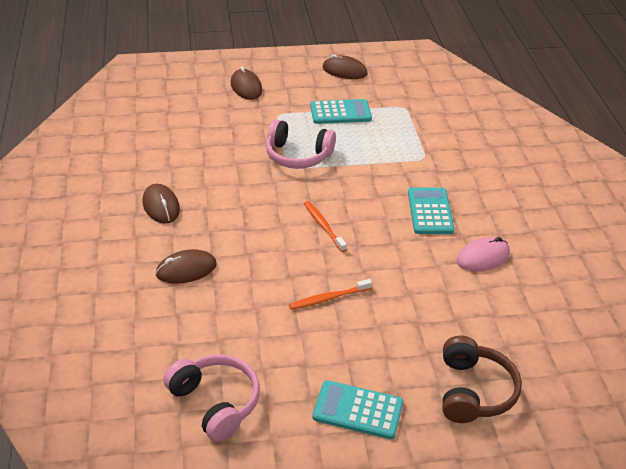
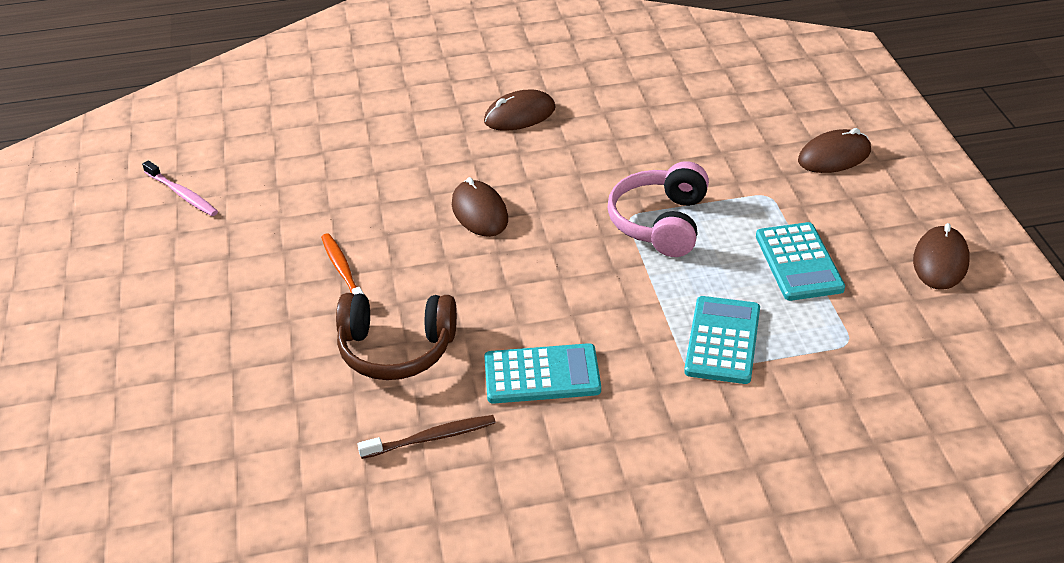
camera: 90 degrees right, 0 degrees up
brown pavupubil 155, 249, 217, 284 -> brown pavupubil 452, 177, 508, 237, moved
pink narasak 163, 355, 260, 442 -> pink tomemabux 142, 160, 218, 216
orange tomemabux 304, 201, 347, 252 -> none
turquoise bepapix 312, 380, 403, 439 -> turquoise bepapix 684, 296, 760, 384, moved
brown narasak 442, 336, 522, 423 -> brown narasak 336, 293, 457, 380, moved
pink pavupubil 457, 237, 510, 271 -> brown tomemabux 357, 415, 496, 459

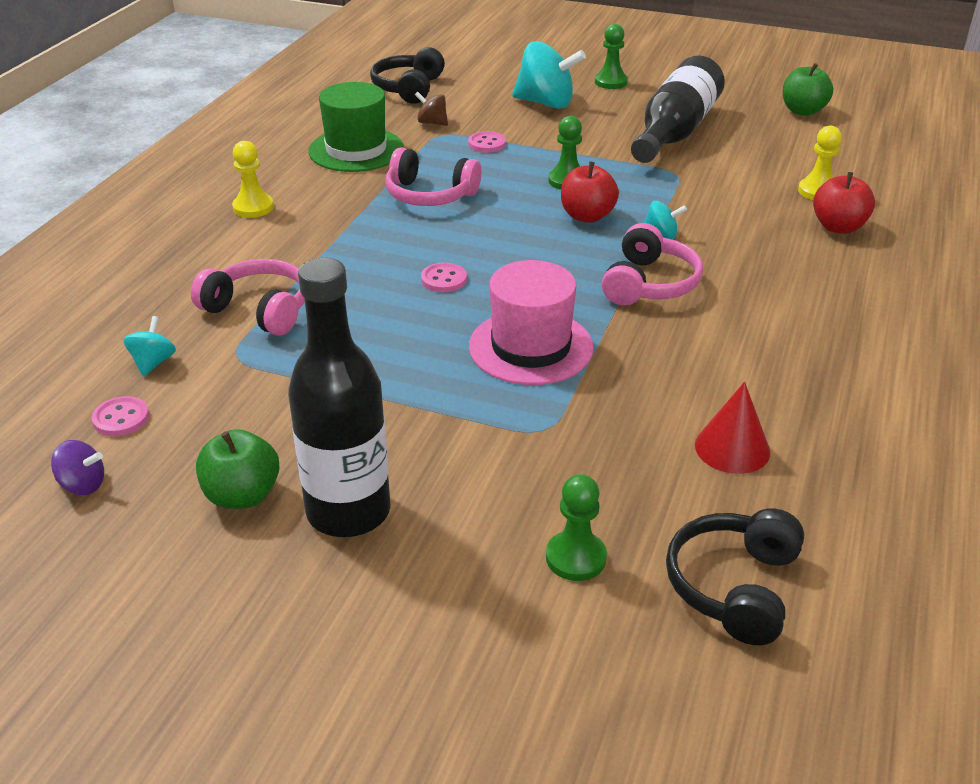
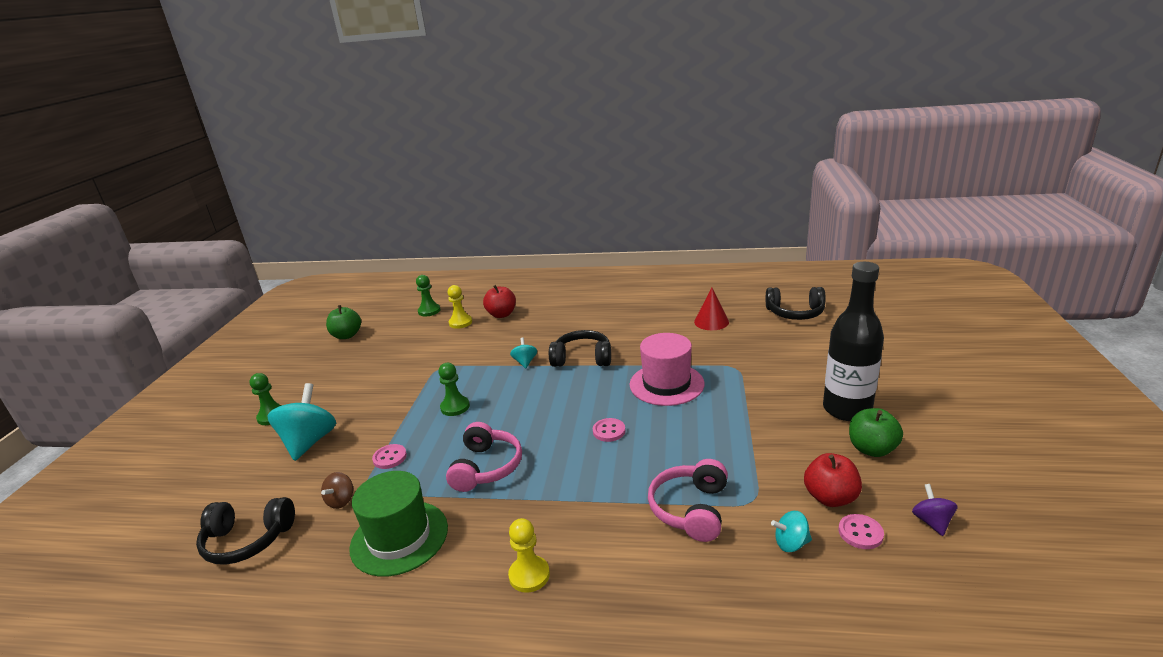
camera: 100 degrees left, 10 degrees down
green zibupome 546, 474, 607, 581 -> green zibupome 416, 275, 441, 317, moved
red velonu 561, 162, 619, 223 -> red velonu 804, 453, 862, 507, moved
pink narasak 602, 223, 703, 306 -> black narasak 549, 330, 611, 367
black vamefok 631, 56, 725, 163 -> none

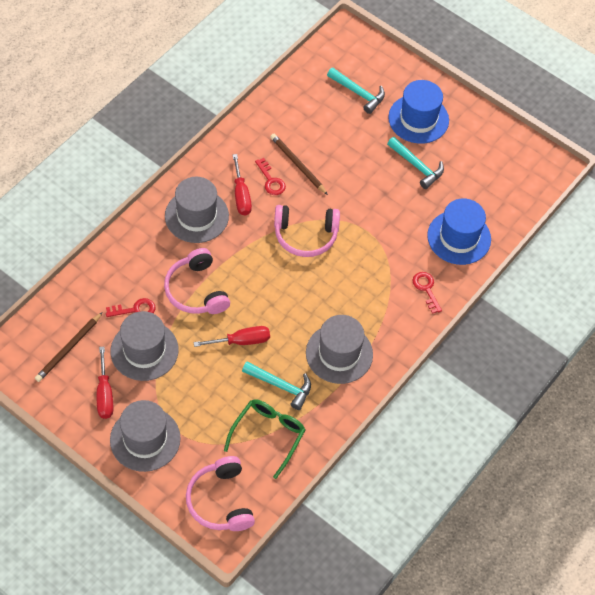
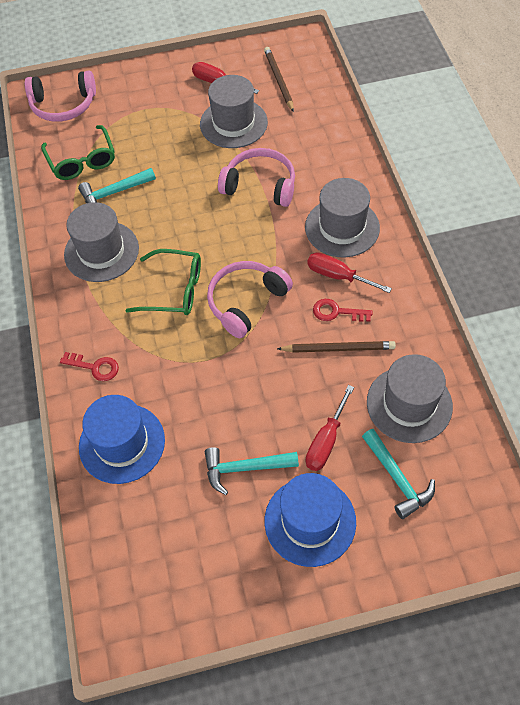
camera: 135 degrees right, 0 degrees up
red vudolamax 106, 298, 155, 317 -> none
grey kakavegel 110, 400, 181, 472 -> grey kakavegel 367, 354, 453, 443, moved
pink narasak 186, 456, 255, 531 -> pink narasak 25, 71, 96, 122, 150 degrees clockwise
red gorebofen 194, 326, 270, 347 -> red gorebofen 306, 385, 354, 471, moved
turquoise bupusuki 327, 68, 385, 114 -> turquoise bupusuki 362, 429, 435, 519, 105 degrees counterclockwise
none -> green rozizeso 125, 249, 201, 315

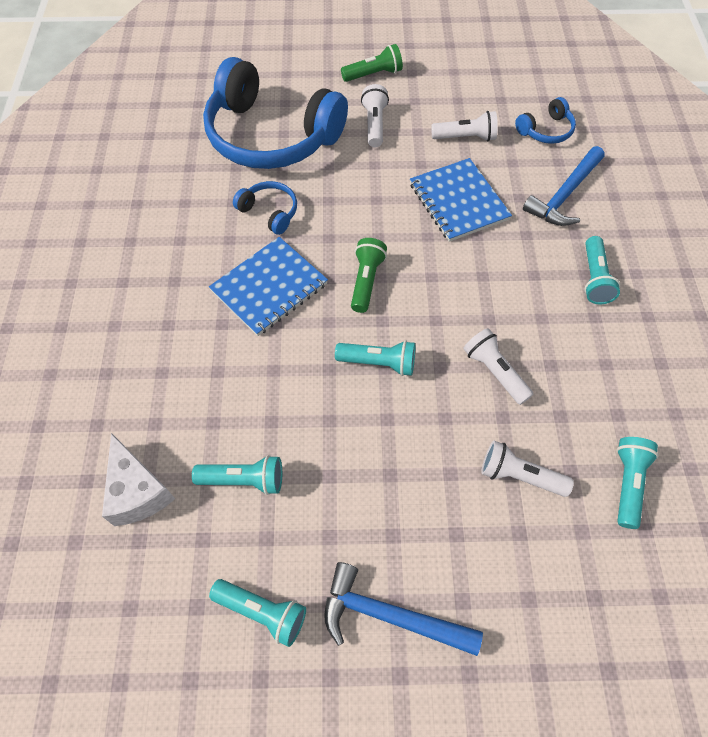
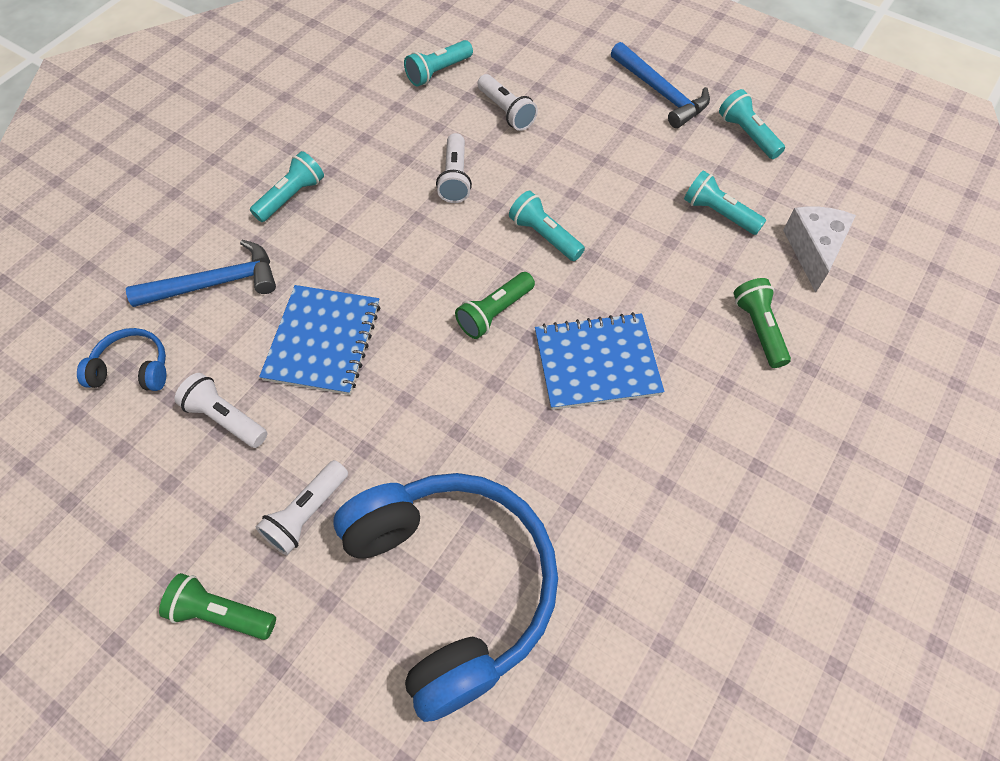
camera: 145 degrees left, 0 degrees up
blue narasak 233, 181, 297, 235 -> none
none -> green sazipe 733, 278, 791, 368

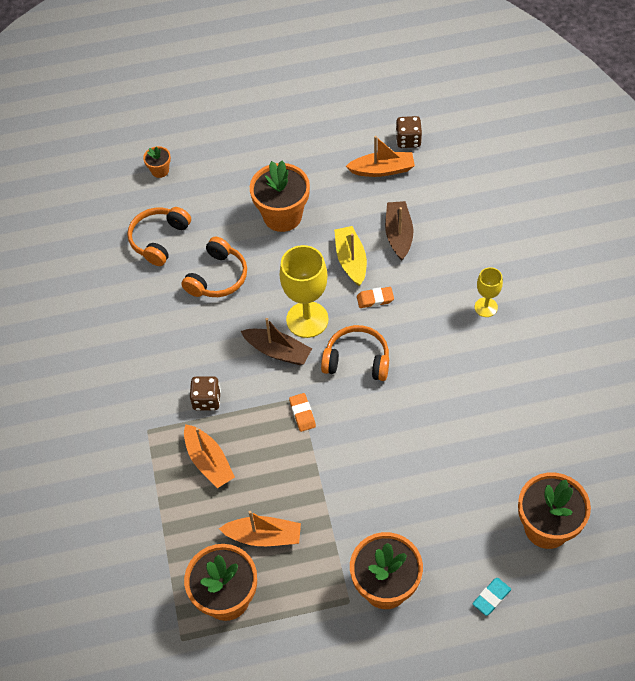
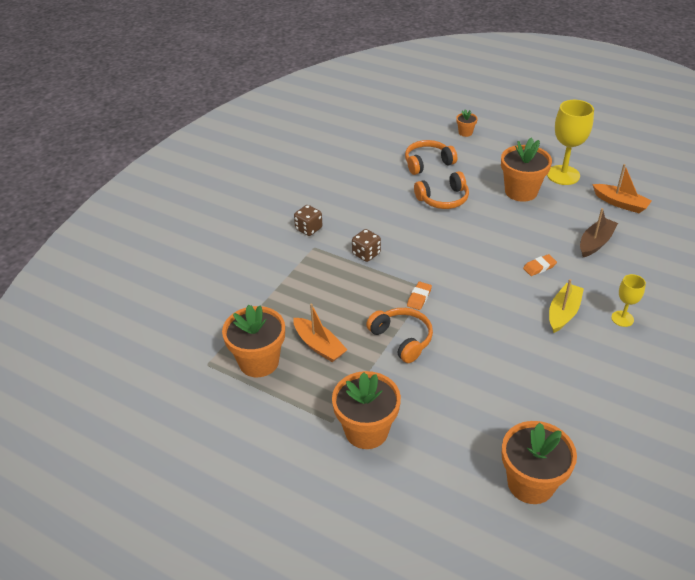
camera: 40 degrees right, 15 degrees down
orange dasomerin 184, 424, 235, 488 -> none
brown dasomerin 241, 318, 312, 365 -> none
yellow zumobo 280, 245, 329, 338 -> yellow zumobo 547, 100, 594, 185, moved
orange narasak 321, 325, 389, 381 -> orange narasak 366, 308, 433, 363, moved
yellow dasomerin 334, 226, 367, 286 -> yellow dasomerin 549, 279, 584, 333, moved
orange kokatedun 357, 287, 394, 308 -> orange kokatedun 523, 254, 557, 276, 60 degrees counterclockwise
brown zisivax 396, 116, 422, 148 -> brown zisivax 294, 205, 323, 236, moved
turquoise kokatedun 473, 578, 511, 616 -> none

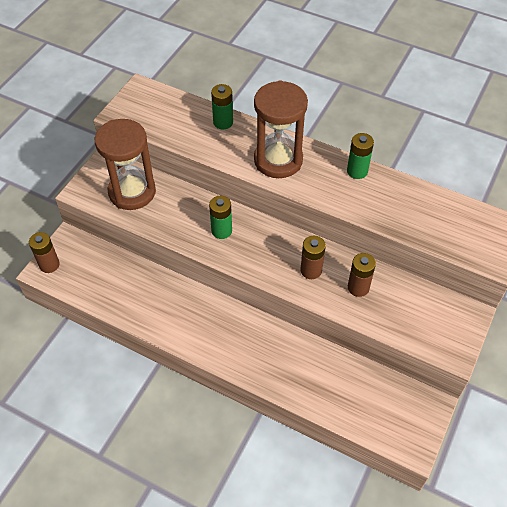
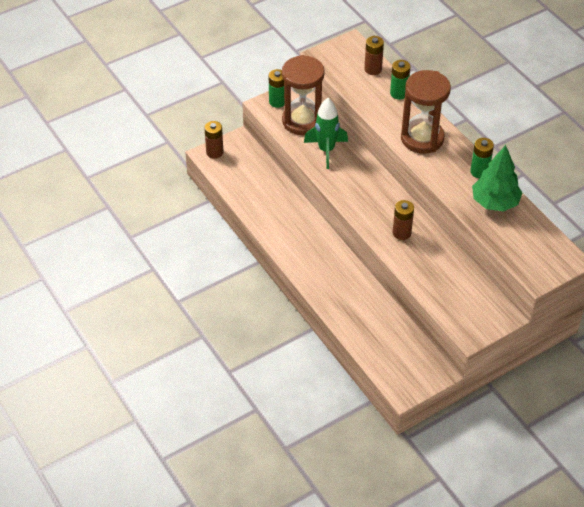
camera: 30 degrees right, 5 degrees down
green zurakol 209, 196, 232, 239 -> green zurakol 269, 69, 284, 108, moved
brown zurakol 348, 253, 376, 297 -> brown zurakol 364, 36, 384, 75, moved
none -> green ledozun 304, 98, 348, 169
none -> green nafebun 472, 145, 522, 211

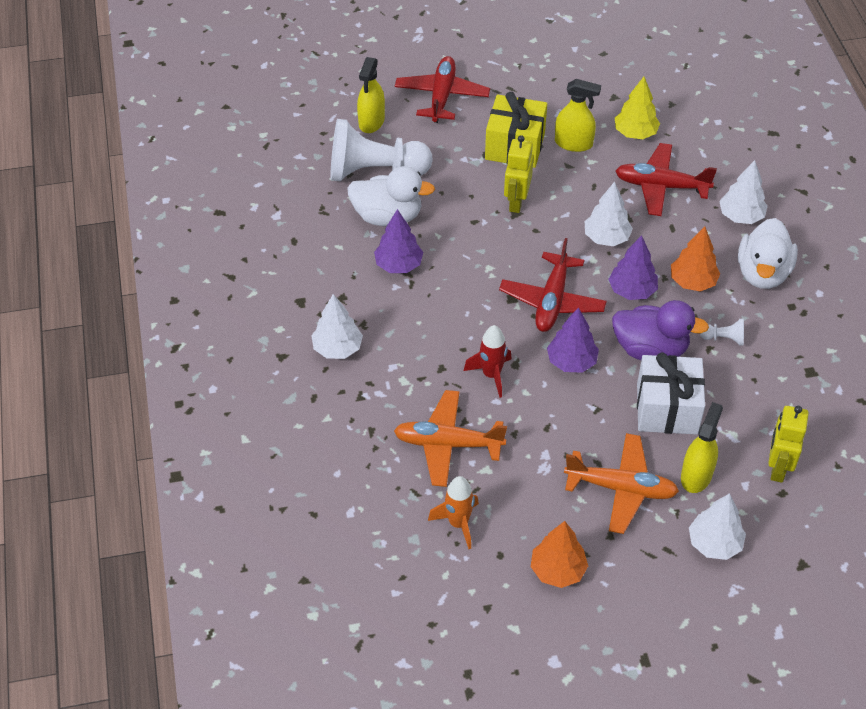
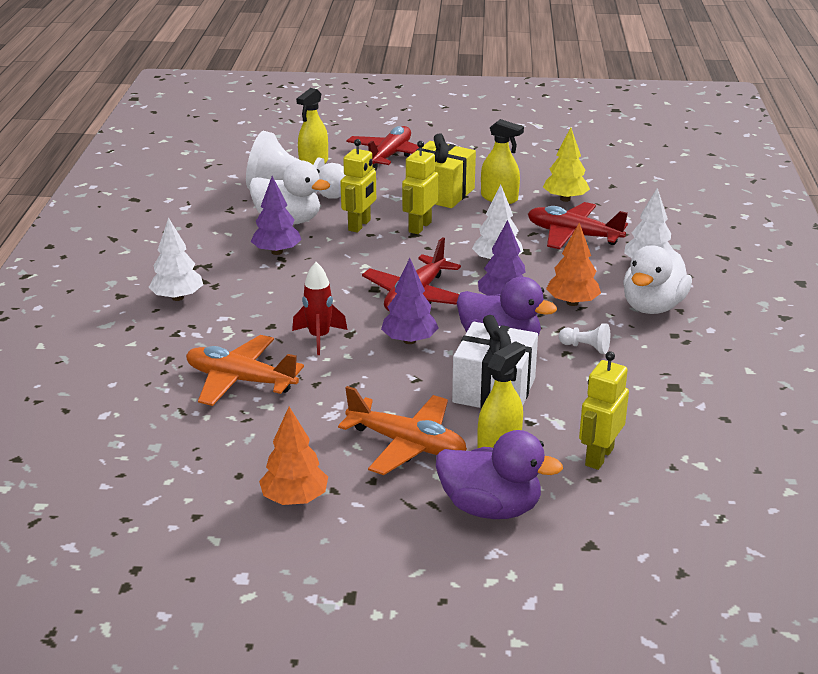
camera: 15 degrees right, 20 degrees down
orange ledozun 428, 476, 479, 549 -> none
white nafebun 689, 493, 746, 560 -> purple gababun 436, 430, 563, 519
none -> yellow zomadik 340, 139, 376, 232

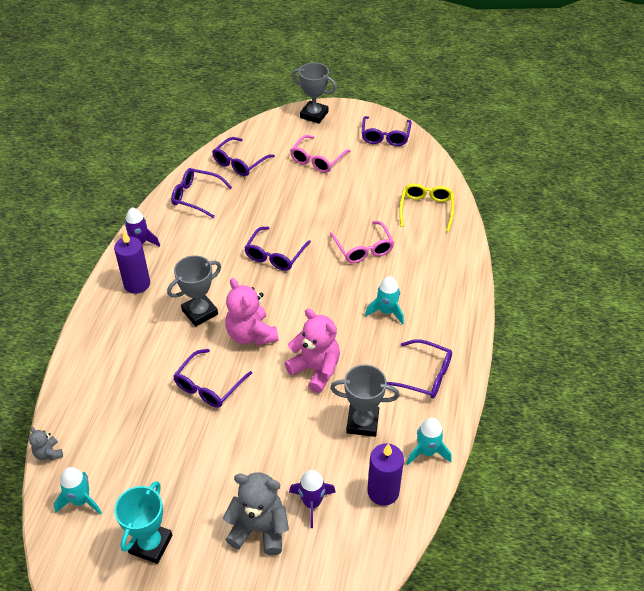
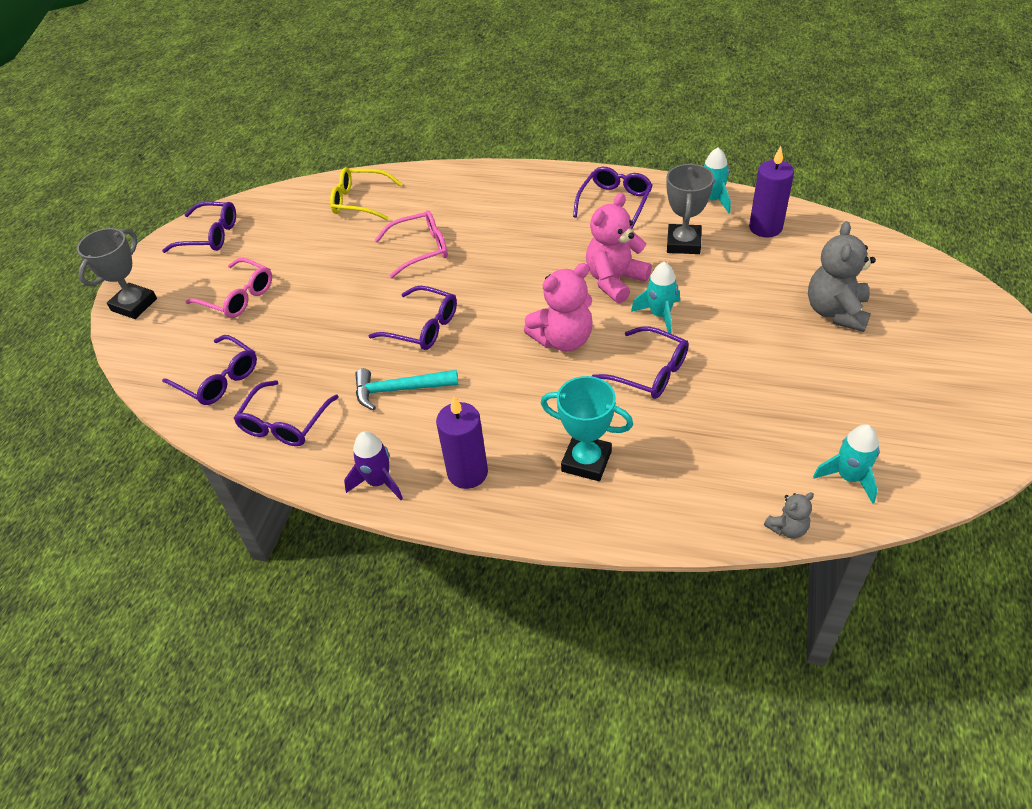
camera: 85 degrees left, 0 degrees up
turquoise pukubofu 114, 481, 172, 564 -> turquoise pukubofu 541, 376, 633, 481, moved
grey pukubofu 167, 255, 221, 327 -> none
purple ledozun 289, 470, 336, 528 -> none
turquoise ledozun 365, 276, 404, 325 -> turquoise ledozun 631, 262, 680, 334, moved
none -> turquoise bupusuki 355, 368, 458, 411

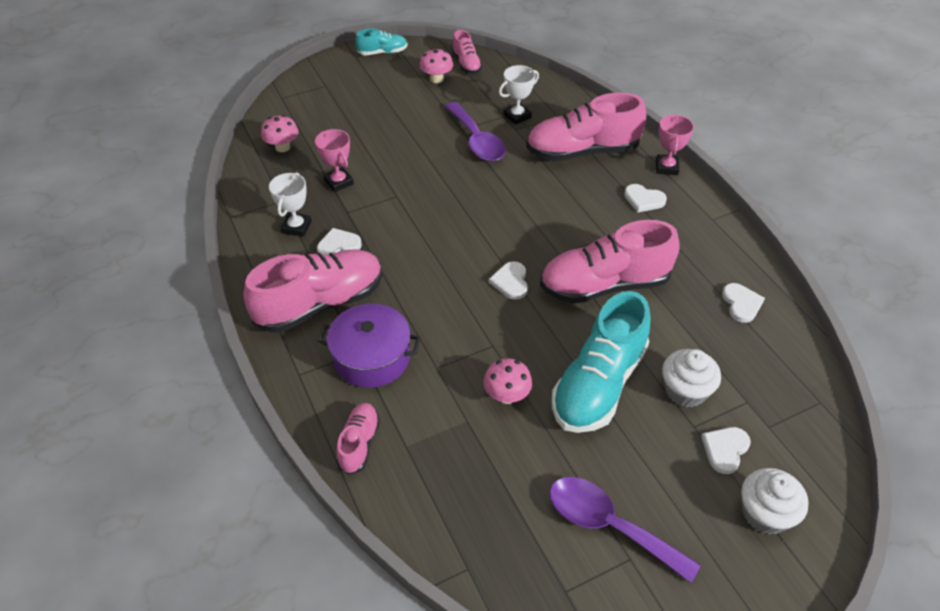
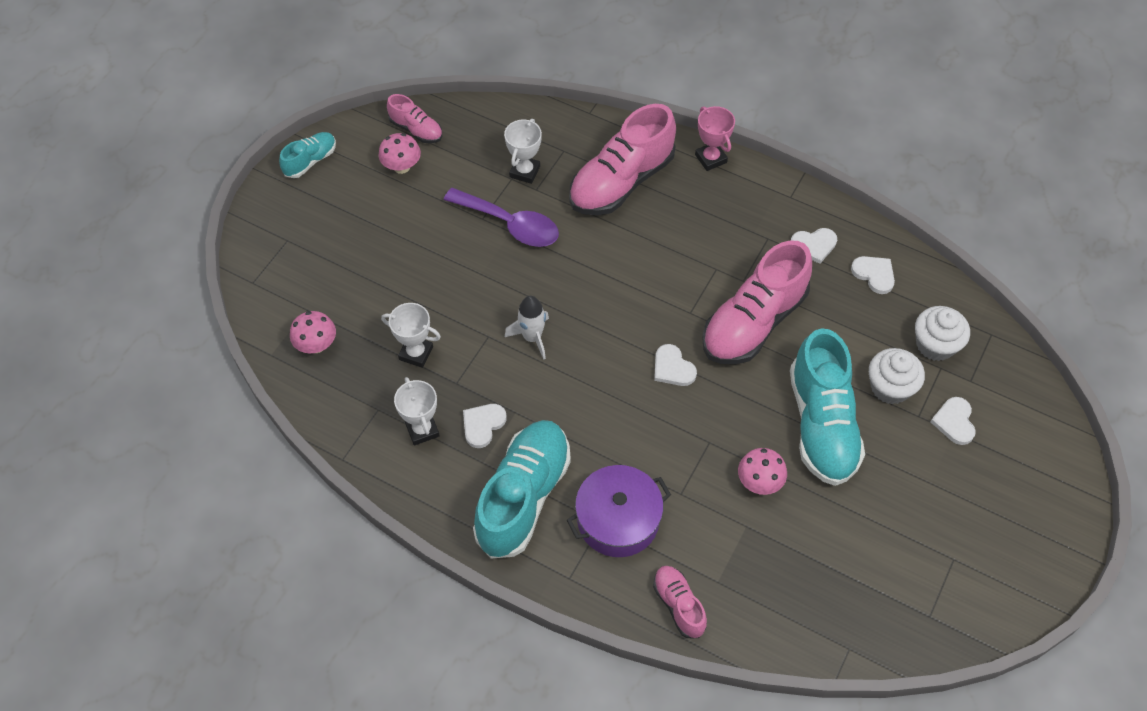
camera: 35 degrees left, 10 degrees up
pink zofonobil 243, 250, 382, 333 -> turquoise zofonobil 473, 420, 571, 559
pink pukubofu 315, 129, 354, 192 -> white pukubofu 381, 303, 441, 368
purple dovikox 550, 477, 701, 583 -> none
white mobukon 624, 184, 667, 212 -> white mobukon 791, 228, 837, 264, moved
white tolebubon 741, 468, 809, 534 -> white tolebubon 915, 306, 970, 361, moved
none -> white ledozun 505, 296, 549, 360

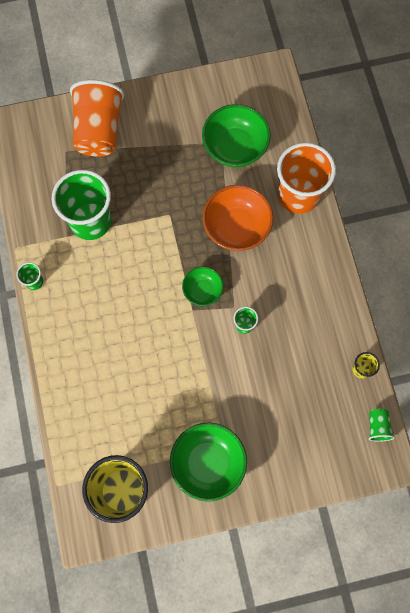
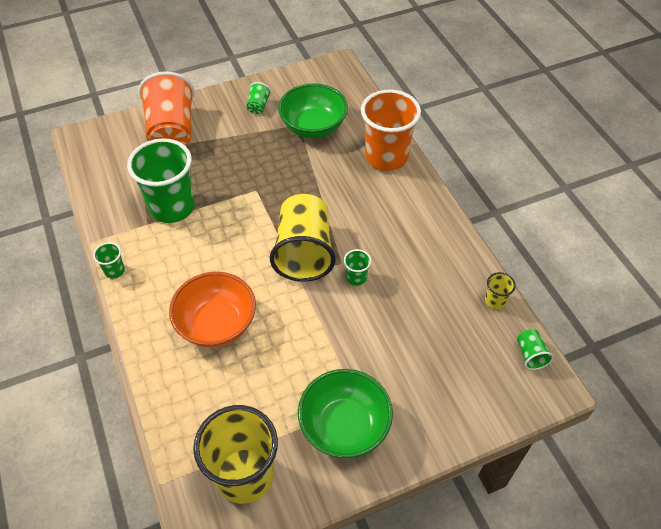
camera: 10 degrees left, 20 degrees down
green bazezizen 182, 267, 224, 306 -> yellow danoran 270, 194, 335, 282
orange bazezizen 202, 185, 273, 251 -> orange bazezizen 169, 272, 256, 348, moved
none -> green danoran 246, 82, 271, 114

